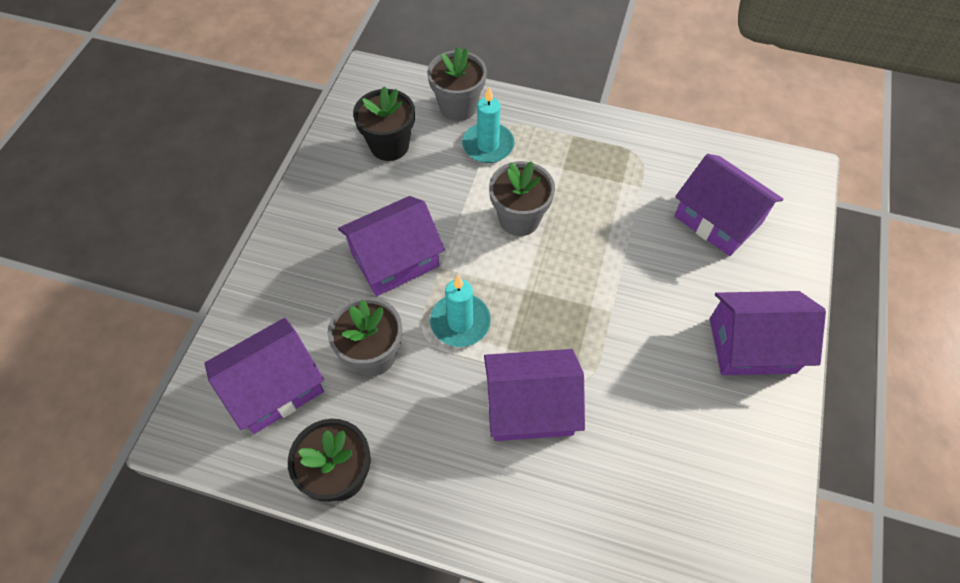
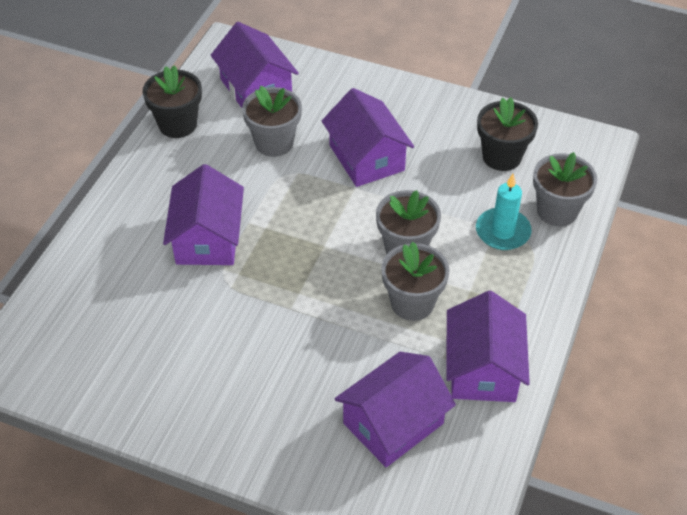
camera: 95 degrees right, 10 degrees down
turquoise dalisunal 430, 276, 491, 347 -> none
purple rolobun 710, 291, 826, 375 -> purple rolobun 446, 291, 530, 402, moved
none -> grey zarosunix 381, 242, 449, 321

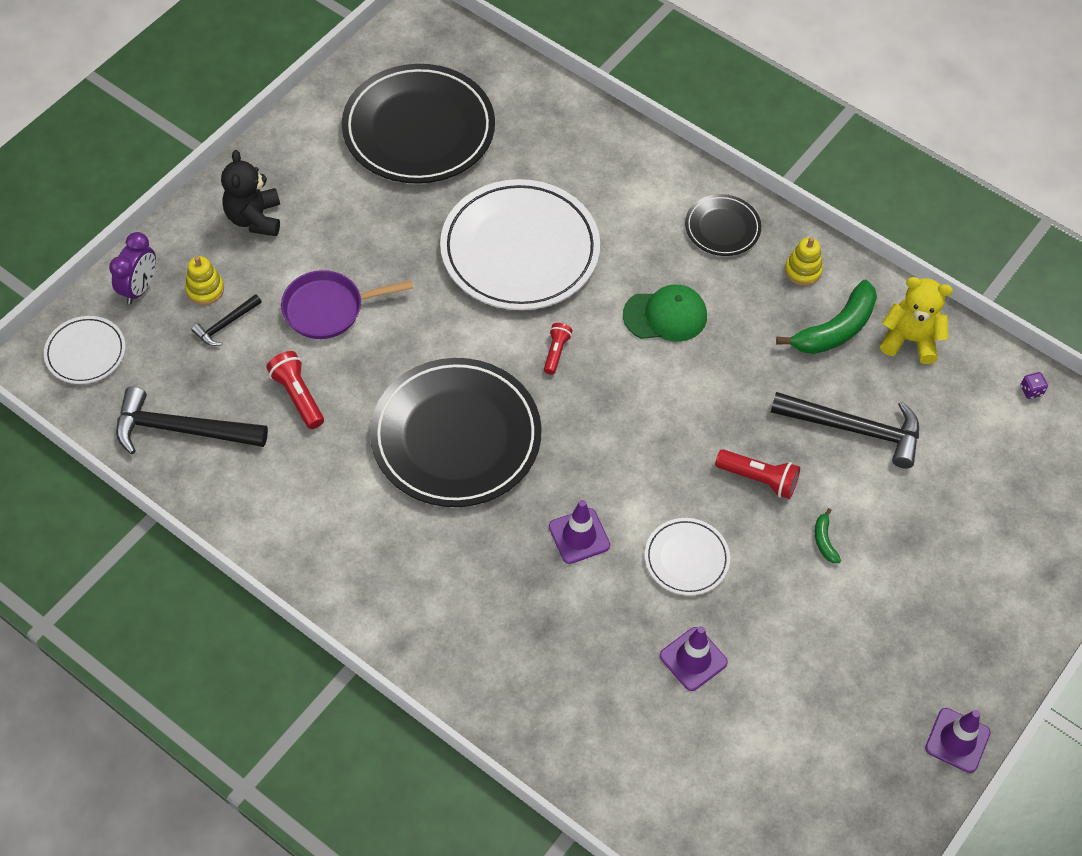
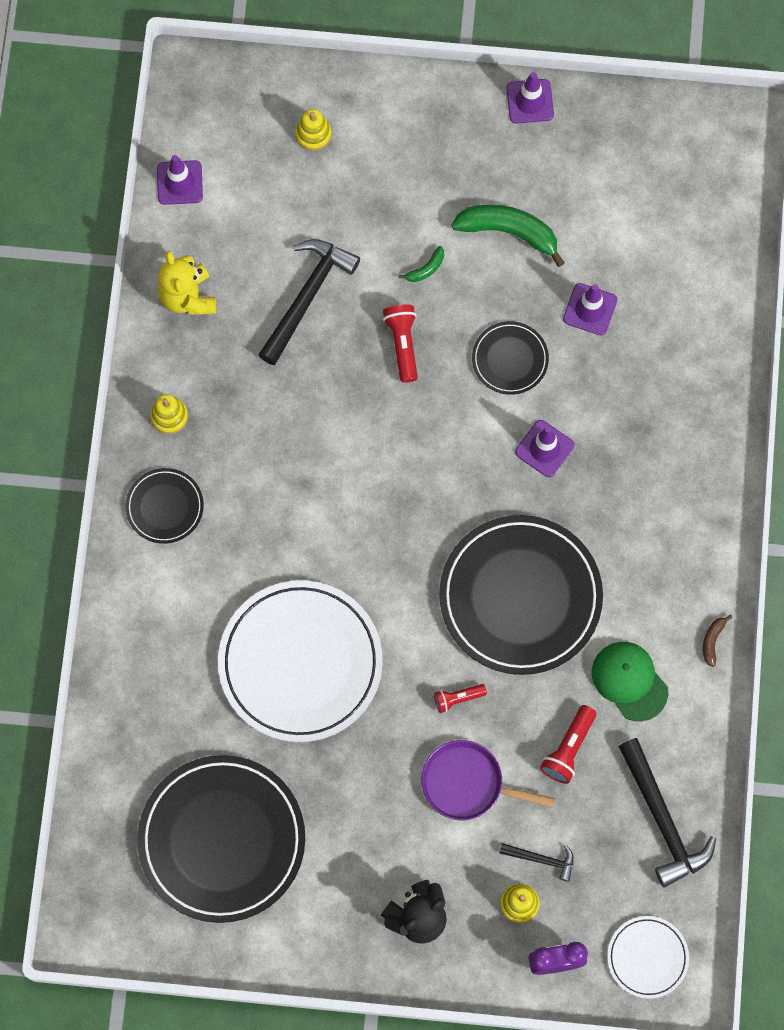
camera: 120 degrees left, 15 degrees up
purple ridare 281, 270, 413, 339 -> purple ridare 421, 740, 555, 820, 150 degrees clockwise
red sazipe 544, 323, 572, 375 -> red sazipe 434, 684, 487, 713, moved
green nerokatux 623, 284, 707, 342 -> green nerokatux 592, 642, 668, 721, moved
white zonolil 645, 518, 730, 596 -> black zonolil 472, 321, 549, 395
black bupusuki 771, 392, 919, 469 -> black bupusuki 258, 239, 360, 365, 45 degrees clockwise
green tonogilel 776, 280, 877, 354 -> green tonogilel 451, 204, 565, 267, moved
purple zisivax 1020, 372, 1048, 399 -> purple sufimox 157, 155, 203, 205
none -> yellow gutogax 295, 109, 332, 151
none -> brown tonogilel 703, 615, 732, 667

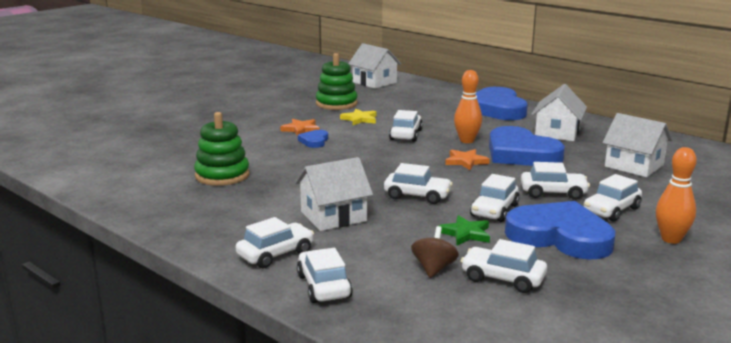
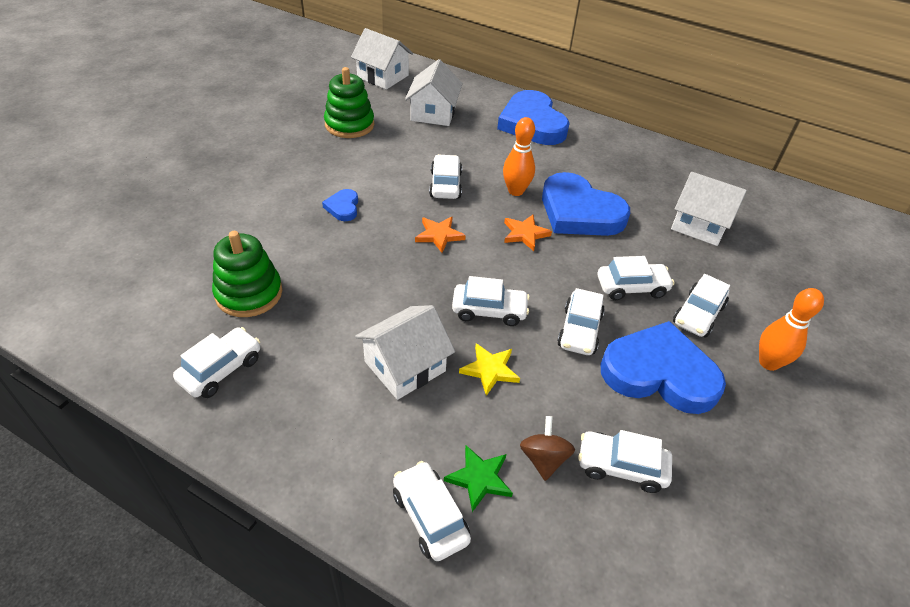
camera: 15 degrees left, 25 degrees up
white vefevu 236, 217, 314, 268 -> white vefevu 173, 327, 260, 398, moved
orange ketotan 280, 119, 320, 136 -> orange ketotan 415, 216, 466, 253, moved
yellow ketotan 340, 108, 377, 125 -> yellow ketotan 459, 343, 520, 396, moved
green ketotan 439, 215, 490, 245 -> green ketotan 444, 445, 513, 512, moved
white rolobun 532, 84, 587, 141 -> white rolobun 405, 59, 463, 126, moved

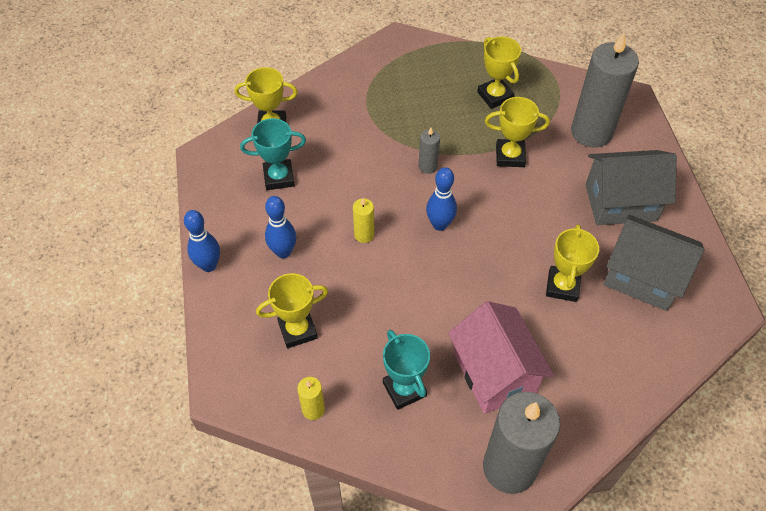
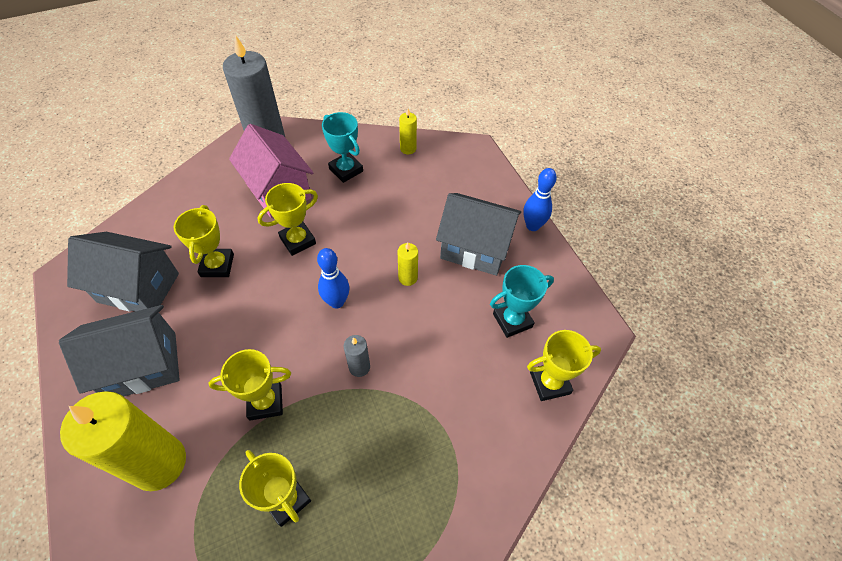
camera: 165 degrees right, 0 degrees up
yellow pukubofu 256, 273, 328, 348 -> yellow pukubofu 258, 183, 318, 256, moved
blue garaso 265, 196, 296, 258 -> grey rolobun 436, 193, 521, 276
grey dalisunal 571, 33, 639, 148 -> yellow dalisunal 60, 391, 186, 491

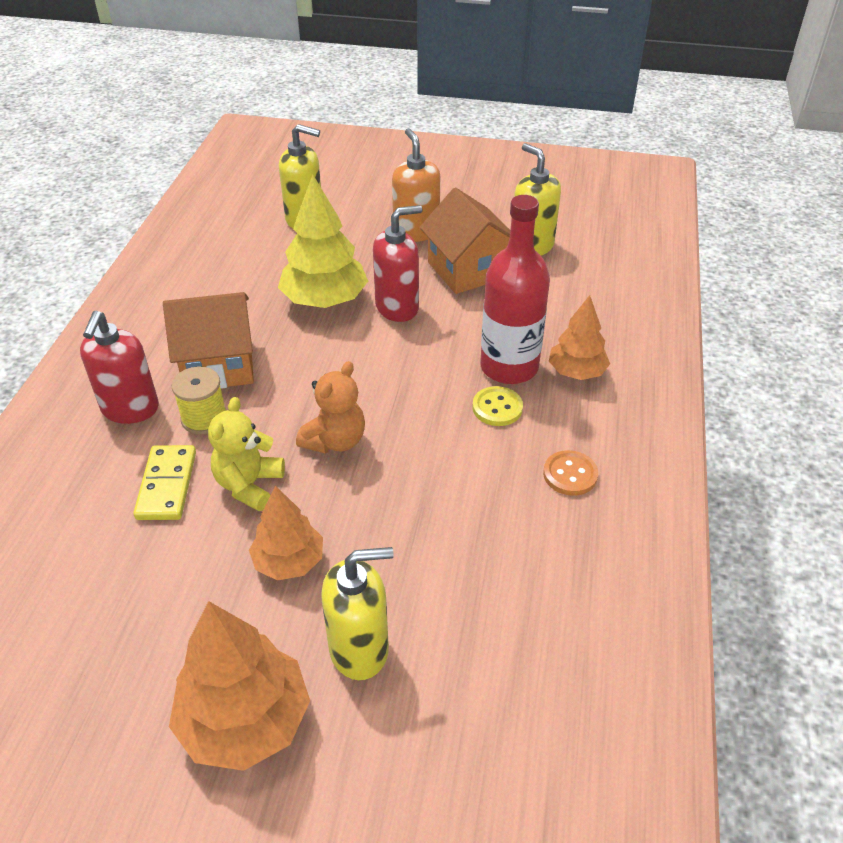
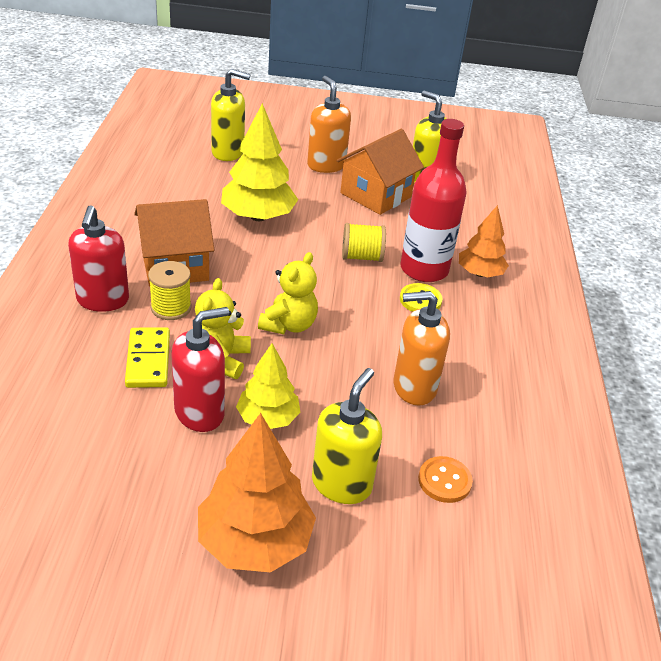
camera: 10 degrees left, 5 degrees down
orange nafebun 249, 486, 323, 581 -> yellow nafebun 236, 343, 300, 429
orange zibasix 296, 361, 365, 454 -> yellow zibasix 258, 252, 318, 334
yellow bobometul 321, 547, 394, 680 -> yellow bobometul 312, 368, 382, 504, 45 degrees counterclockwise
red bobometul 373, 205, 422, 322 -> red bobometul 171, 307, 229, 432, moved
orange rolobun 420, 187, 510, 294 -> orange rolobun 337, 129, 424, 215, 75 degrees clockwise
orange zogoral 543, 450, 598, 496 -> orange zogoral 418, 456, 473, 503, moved
none -> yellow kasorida 342, 223, 386, 262
none -> orange bobometul 393, 291, 450, 406

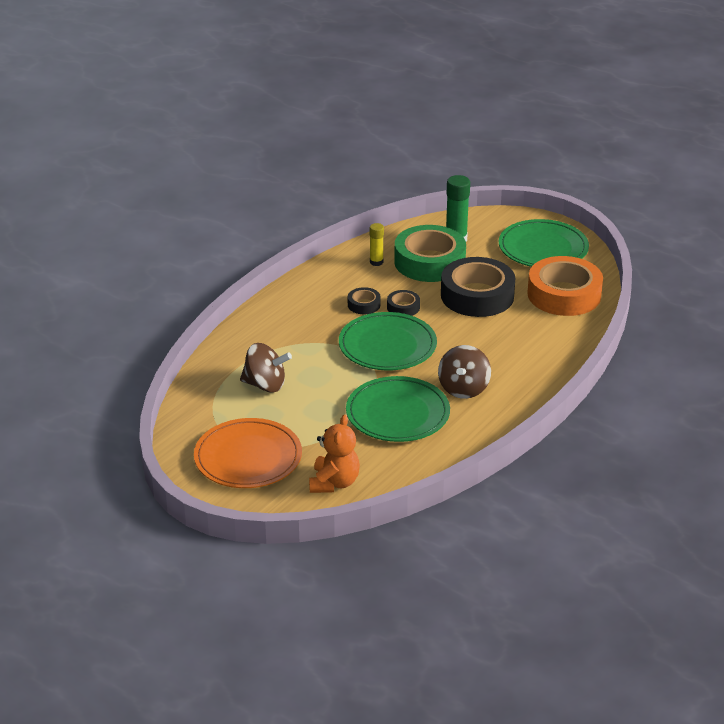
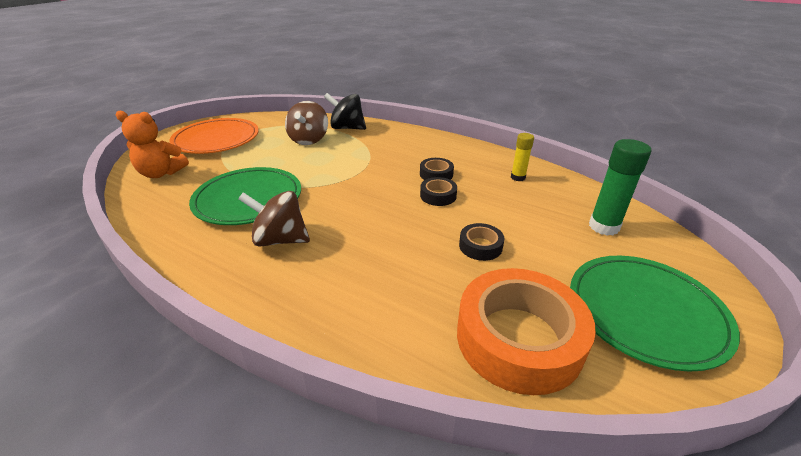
camera: 85 degrees right, 0 degrees up
green zonolil 339, 312, 437, 370 -> none
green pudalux 394, 225, 466, 282 -> none
black pudalux 441, 257, 515, 317 -> black pudalux 459, 223, 504, 261, x0.45
none -> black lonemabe 324, 93, 366, 130

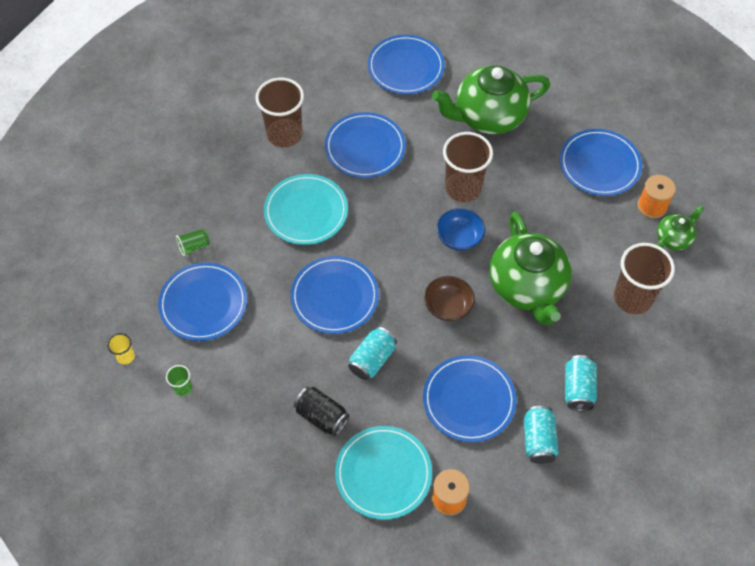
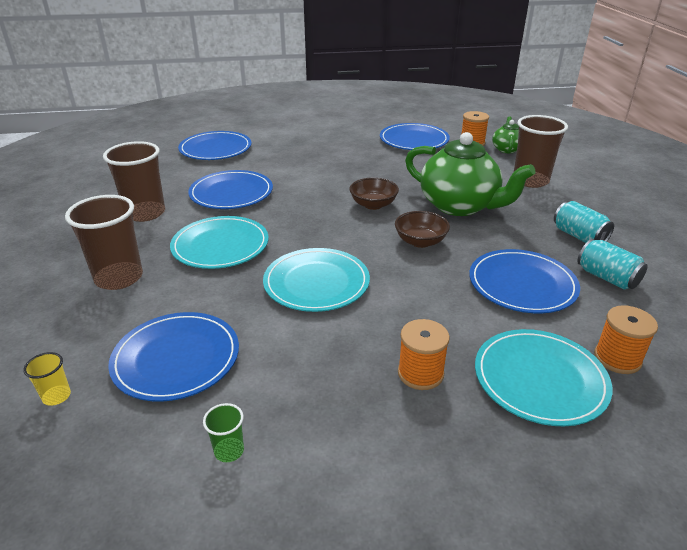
camera: 40 degrees left, 25 degrees down
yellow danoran 107, 333, 135, 365 -> yellow danoran 23, 352, 71, 406, moved
green danoran 176, 229, 210, 256 -> none
blue zonolil 291, 256, 379, 334 -> turquoise zonolil 263, 248, 370, 312
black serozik 294, 387, 350, 436 -> orange kasorida 398, 319, 450, 390
turquoise serozik 348, 327, 397, 380 -> none
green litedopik 432, 65, 550, 134 -> none
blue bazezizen 436, 208, 485, 251 -> brown bazezizen 349, 178, 399, 210
brown danoran 443, 132, 493, 202 -> brown danoran 65, 195, 143, 290, moved

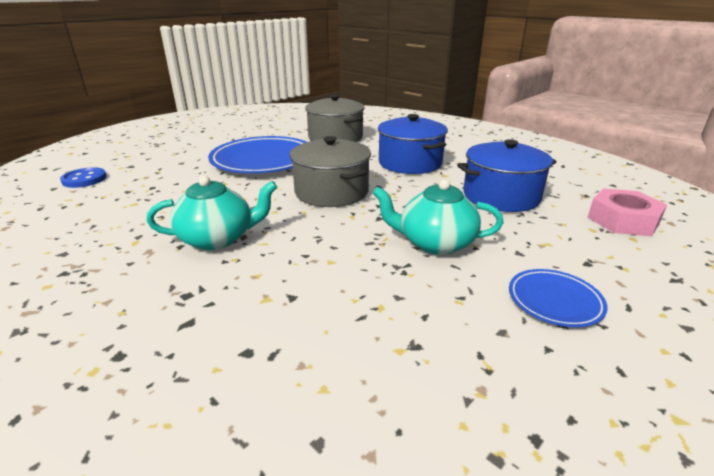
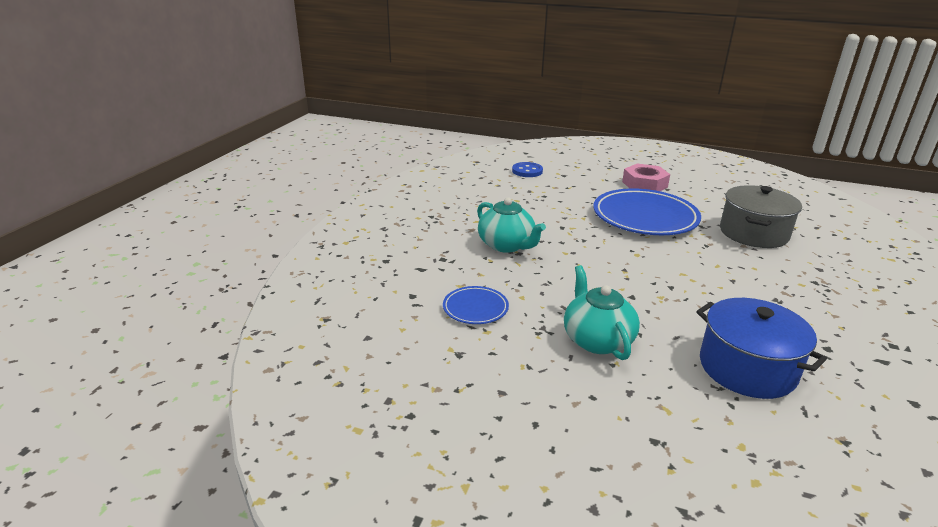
camera: 65 degrees right, 0 degrees up
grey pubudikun 290, 136, 371, 207 -> none
blue pubudikun 378, 114, 448, 174 -> none
blue zonolil 509, 269, 608, 327 -> blue zonolil 443, 286, 509, 324, moved
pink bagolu 588, 188, 667, 237 -> pink bagolu 622, 164, 670, 191, moved

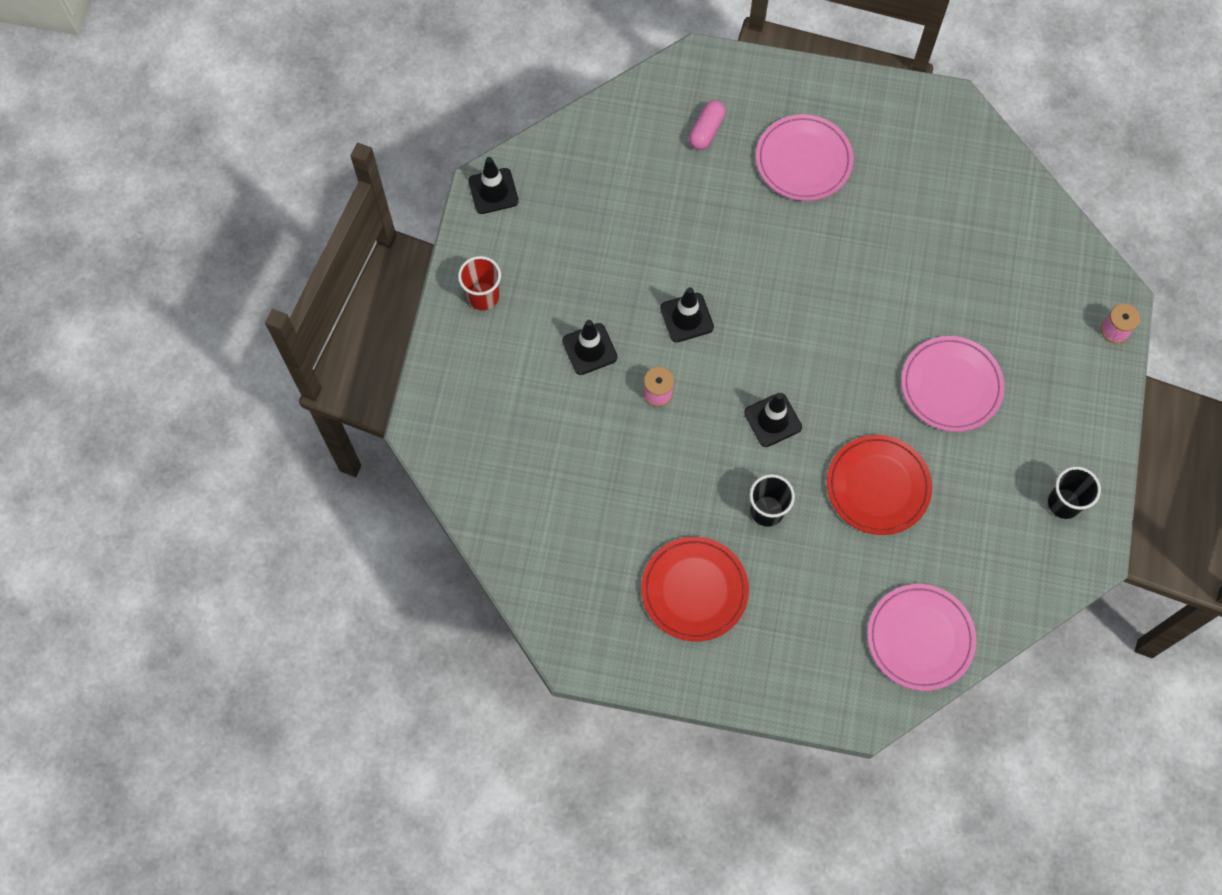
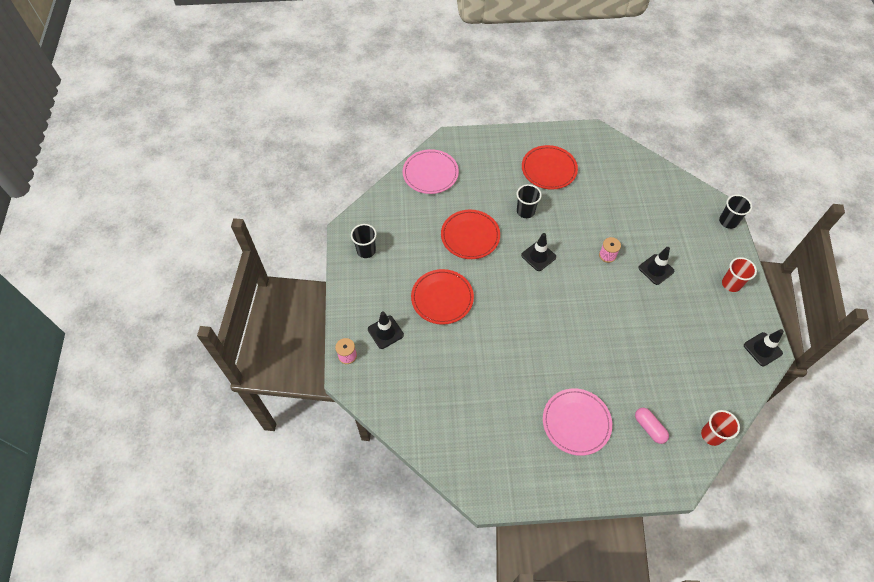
camera: 165 degrees right, 10 degrees down
black sufimox 660, 287, 714, 342 -> black sufimox 368, 312, 404, 349, moved
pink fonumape 689, 100, 726, 150 -> pink fonumape 635, 408, 669, 444, 45 degrees counterclockwise
pink zonolil 901, 336, 1005, 432 -> red zonolil 411, 269, 474, 325
none -> red danoran 701, 410, 740, 446
none -> black danoran 719, 194, 752, 229

